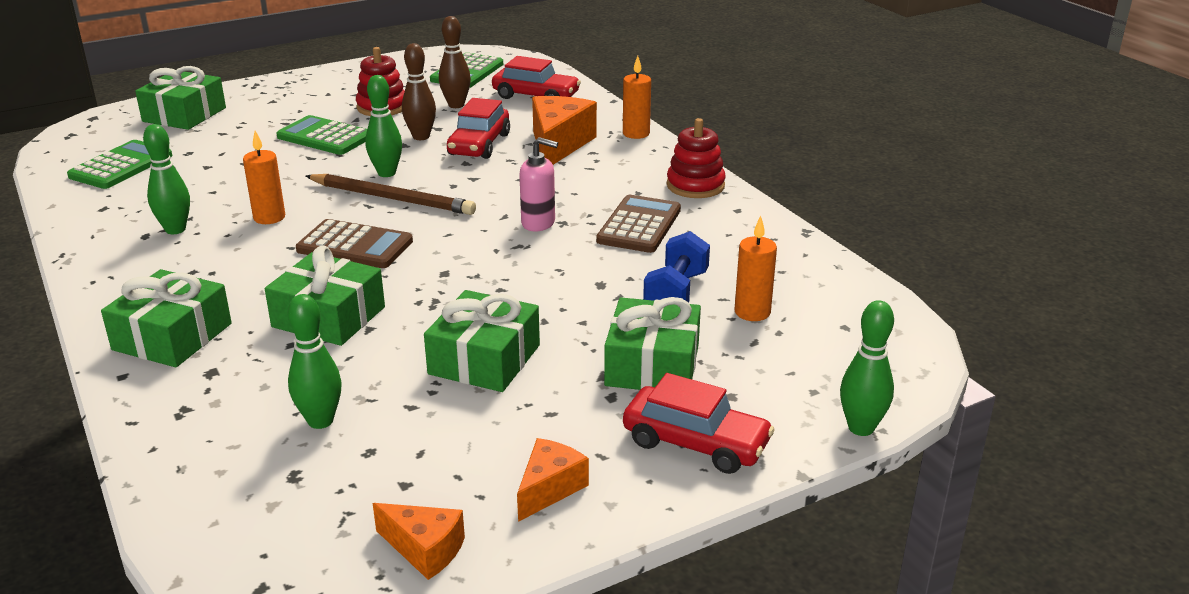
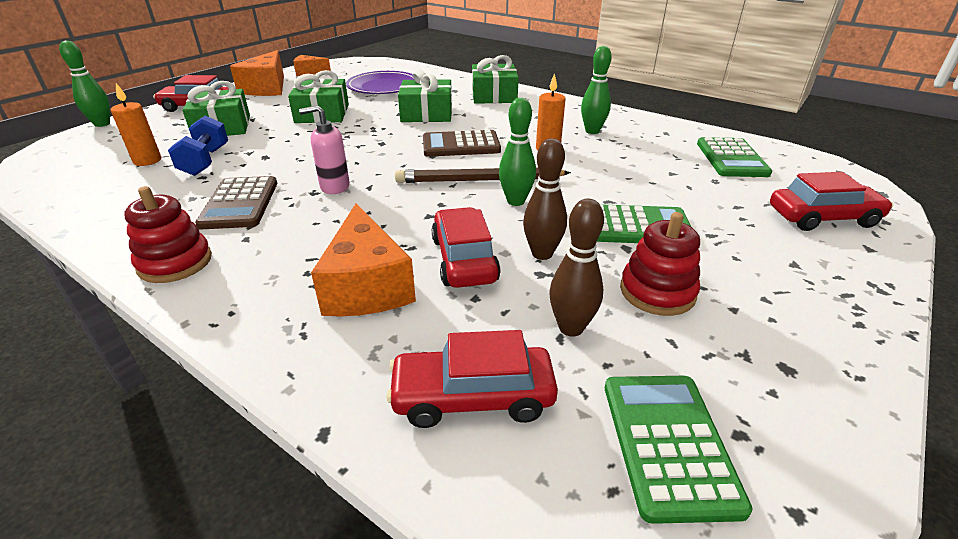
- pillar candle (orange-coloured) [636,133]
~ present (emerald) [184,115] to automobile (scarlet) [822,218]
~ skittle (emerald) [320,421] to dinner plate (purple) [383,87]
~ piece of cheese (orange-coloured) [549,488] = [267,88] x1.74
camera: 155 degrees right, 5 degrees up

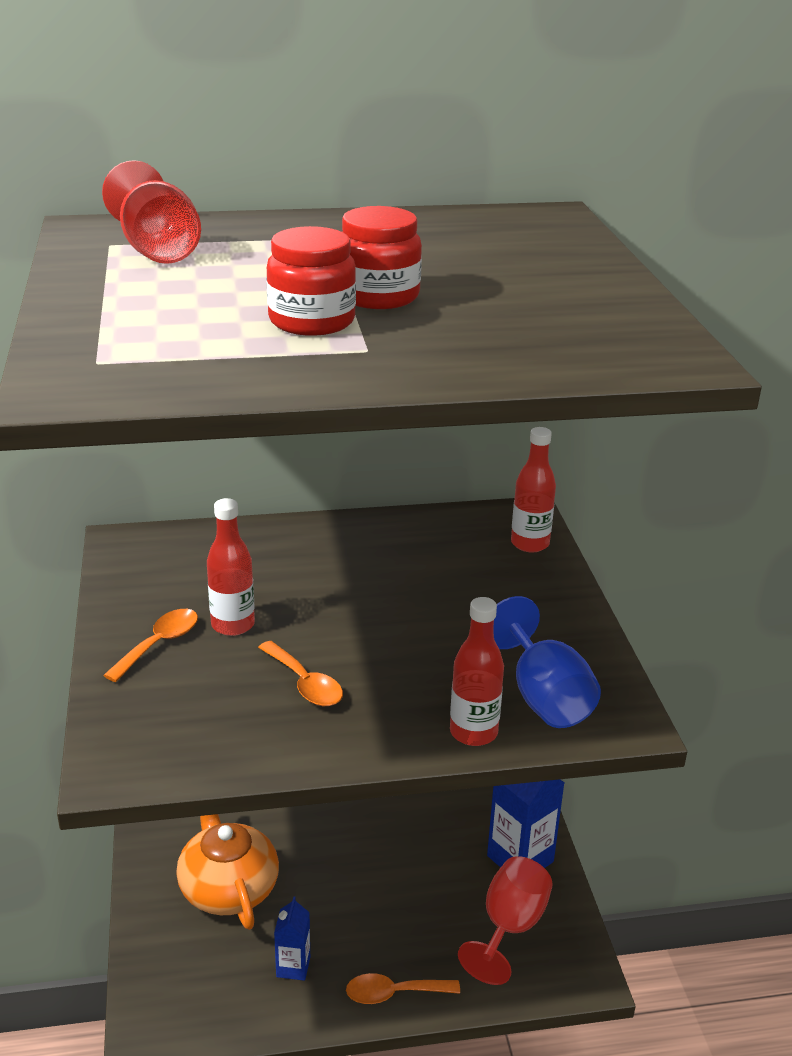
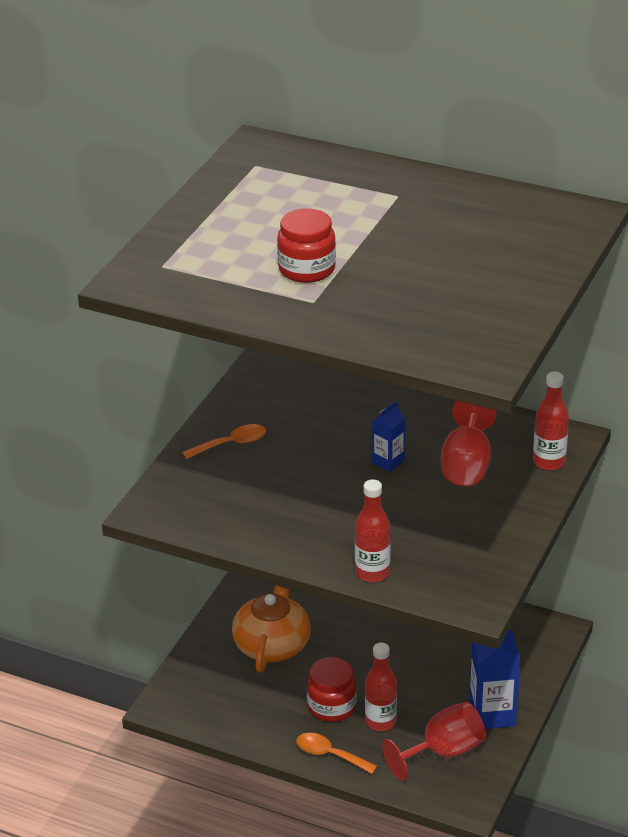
~ wine glass (scarlet) [157,250] to [466,465]
~ jar (scarlet) [378,296] to [331,706]
~ bottle (scarlet) [233,625] to [380,722]
- wine glass (cobalt) [544,697]
- tablespoon (orange-coloured) [305,684]
~ juice carton (cobalt) [293,967] to [388,462]
camera: 35 degrees right, 5 degrees up

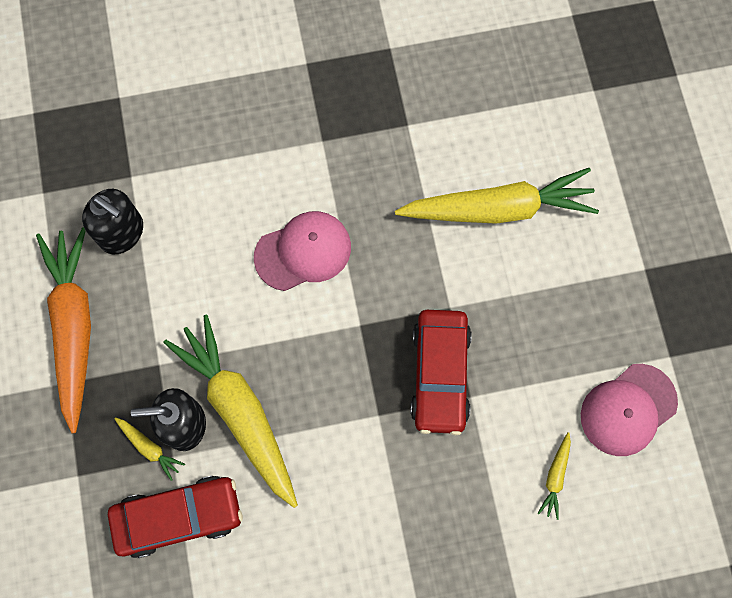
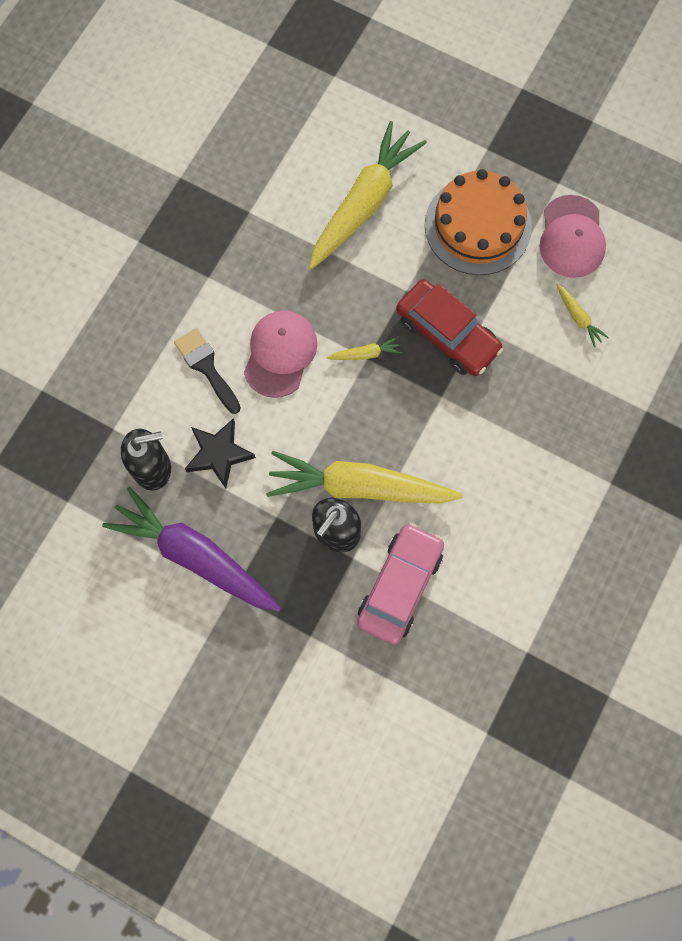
~ toy carrot (orange-coloured) [74,327] to toy carrot (purple) [195,556]
~ toy carrot (bright yellow) [149,447] to [365,354]
~ automobile (scarlet) [178,516] to automobile (rose-pink) [400,586]
+ layer cake (orange-coloured) [478,226]
+ brush (jet-black) [206,367]
+ star (jet-black) [219,454]
camera: 50 degrees left, 0 degrees up

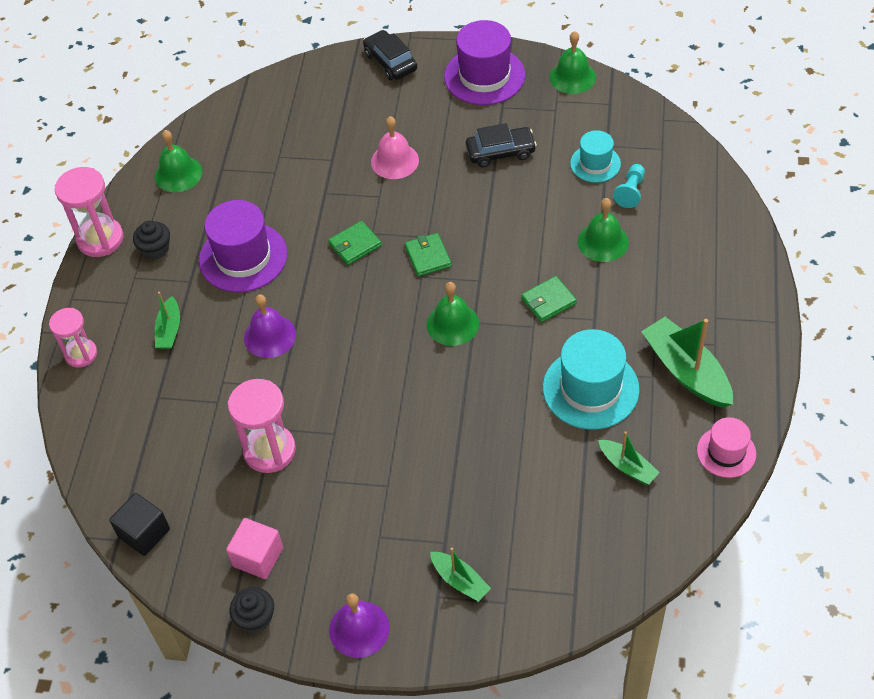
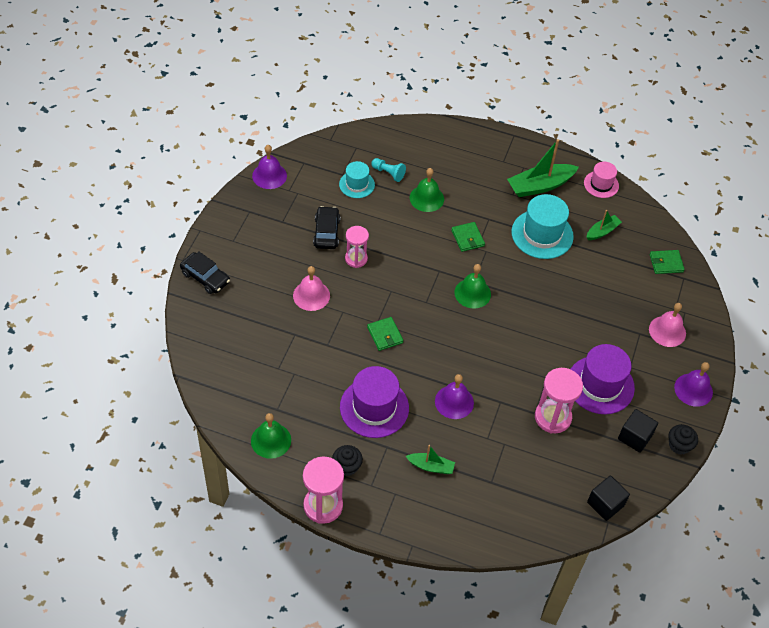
~ hat (purple) [484,76] to [600,385]
~ automobile (jet-black) [390,62] = [205,277] 120 degrees counterclockwise
~ bell (emerald) [572,77] to bell (purple) [269,175]
~ card wallet (emerald) [428,256] to [666,263]
~ hourglass (rose-pink) [81,354] to [356,259]
~ solid cube (rose-pink) [258,557] to solid cube (jet-black) [635,437]
~ sailboat (emerald) [460,580] to bell (rose-pink) [667,331]
camera: 85 degrees left, 0 degrees up

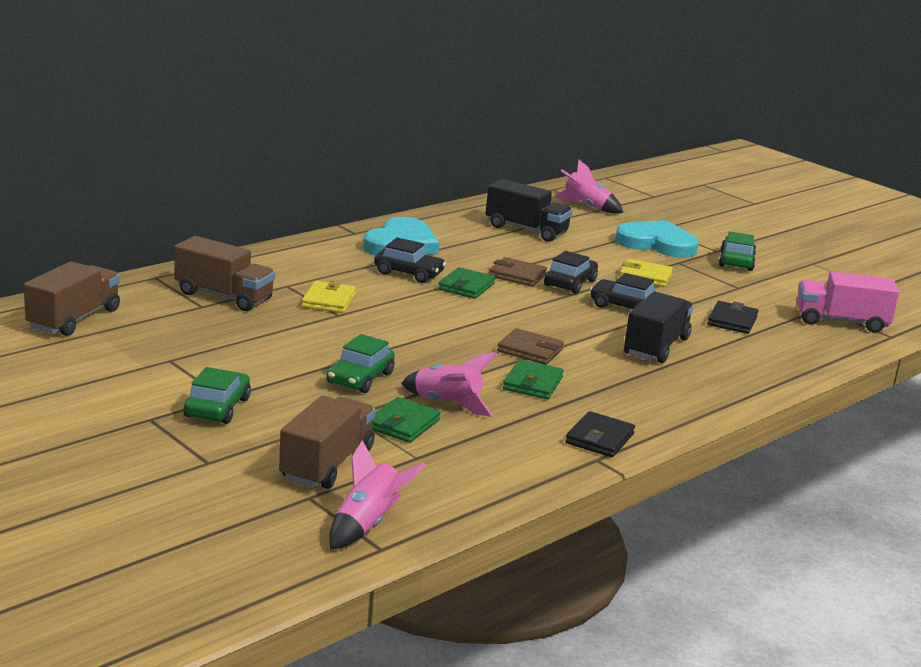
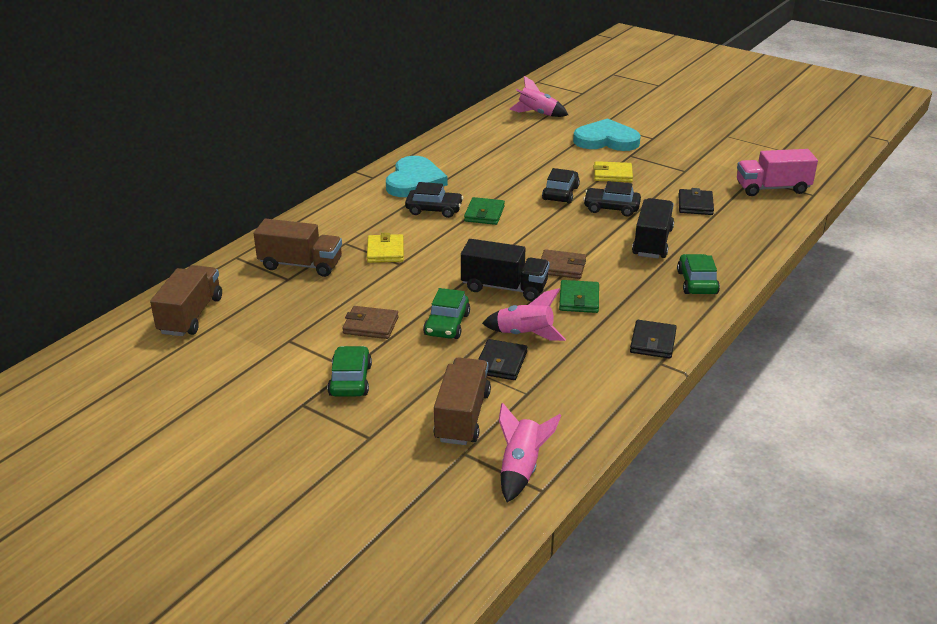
~ lorry (jet-black) [526,230] to [504,287]
~ automobile (emerald) [736,261] to [697,282]
~ card wallet (brown) [517,275] to [370,325]
~ card wallet (emerald) [403,424] to card wallet (jet-black) [501,363]
camera: 10 degrees left, 10 degrees up

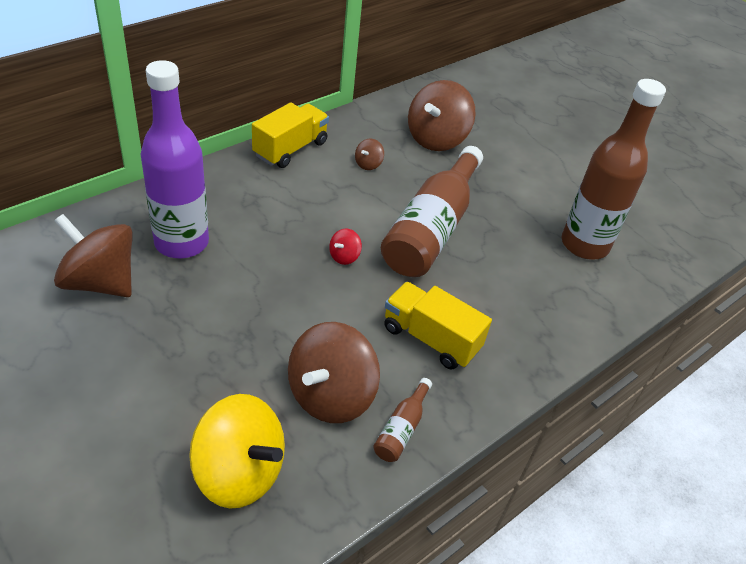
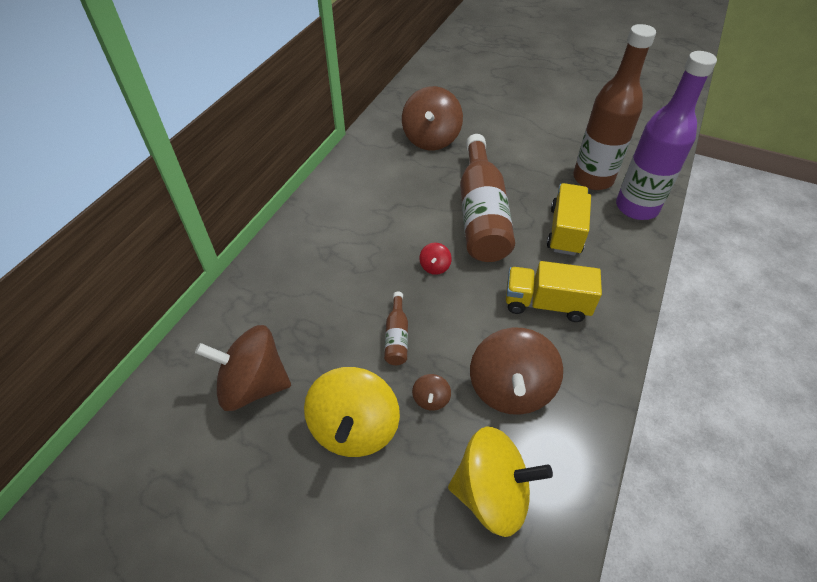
~ bottle (purple) [181,243] to [636,207]
~ lorry (bright yellow) [290,149] to [565,231]
~ toy top (brown) [368,164] to [431,399]
~ bottle (brown) [401,429] to [397,337]
+ toy top (bright yellow) [354,428]
camera: 20 degrees left, 5 degrees up

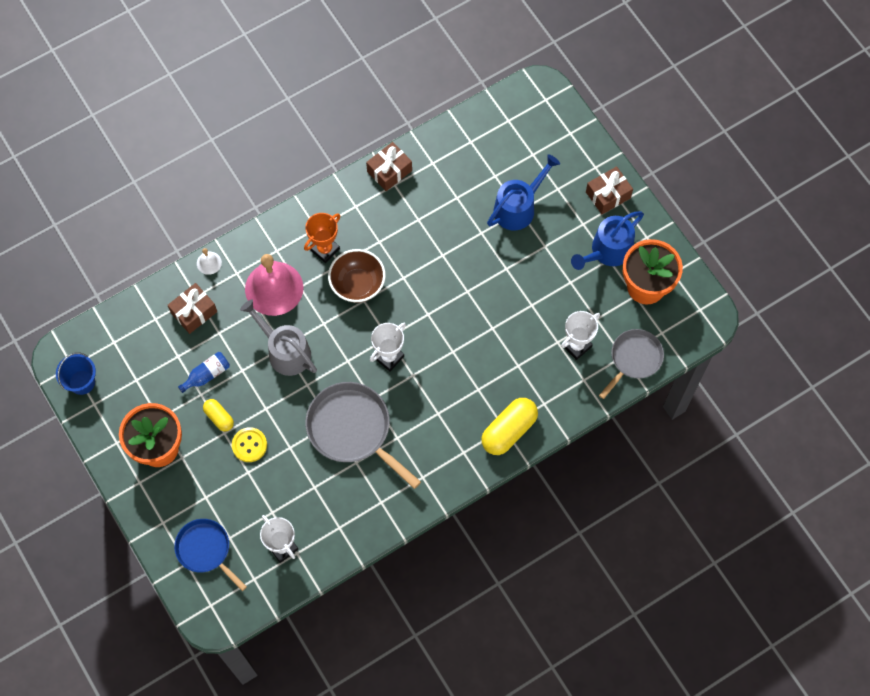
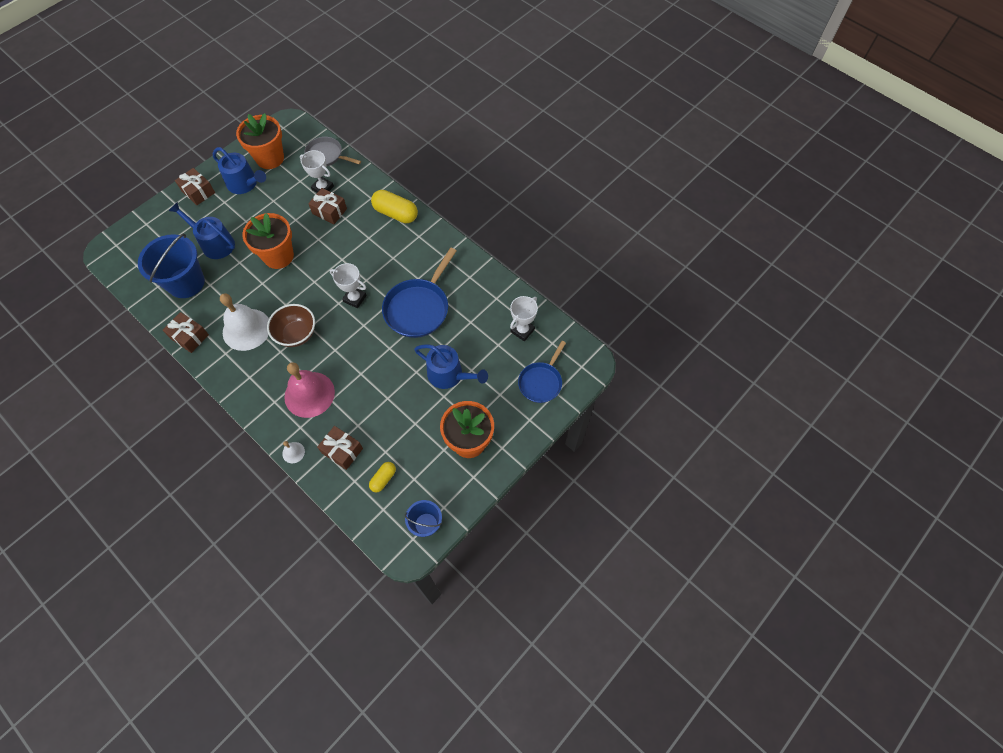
- award cup (orange-coloured) [325,249]
- watering pot (grey) [285,351]
- bottle (cobalt) [207,375]
~ frying pan (grey) [353,429] to frying pan (cobalt) [418,308]
~ pill (bright yellow) [219,417] to [383,479]
~ sewing button (bright yellow) [249,445] to watering pot (cobalt) [449,375]
+ present (brown) [329,211]
+ flower pot (orange-coloured) [278,256]
+ sand bucket (cobalt) [186,282]
+ bell (snow-white) [246,329]
camera: 105 degrees left, 5 degrees down

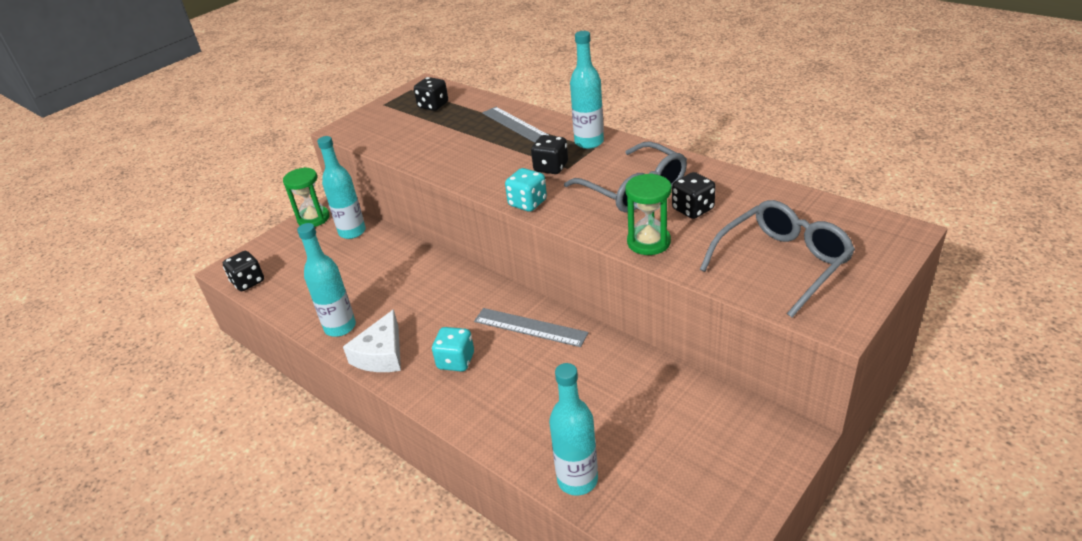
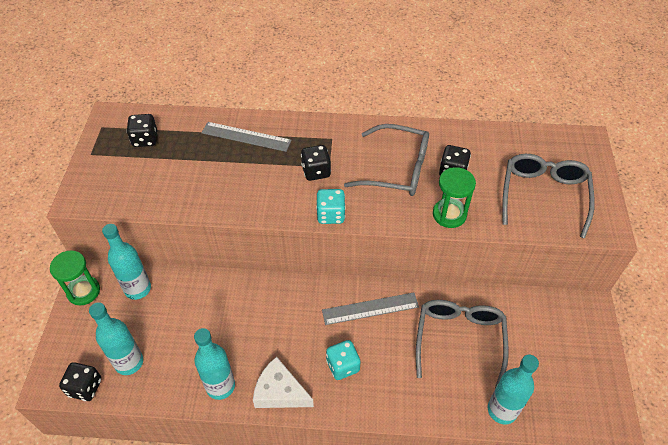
~ bottle (teal) [589,142] to [129,362]
~ piece of cheese (snow-white) [381,354] = [280,392] 135 degrees clockwise
+ eyeglasses (grey) [459,339]
camera: 40 degrees left, 15 degrees up

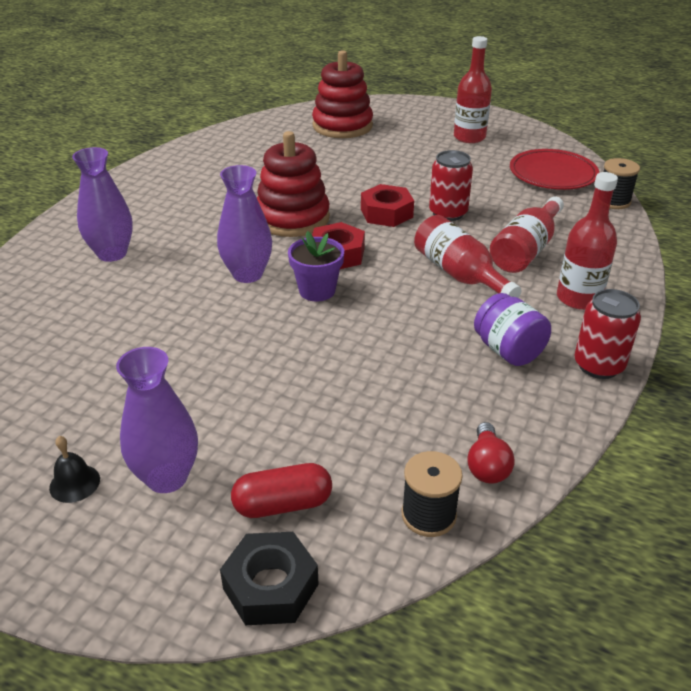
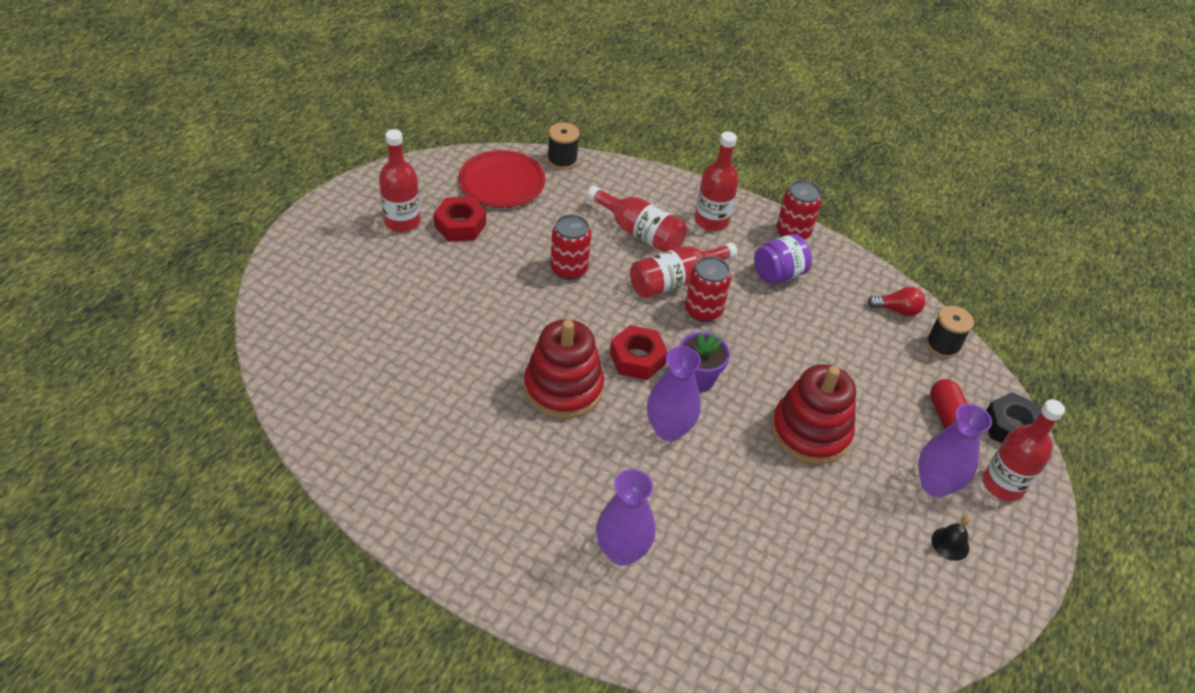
~ ring stacker (scarlet) [342,126] to [810,432]
~ hexagon nut (scarlet) [386,213] to [460,225]
+ soda can (scarlet) [703,310]
+ bottle (scarlet) [1003,484]
camera: 90 degrees left, 10 degrees up

